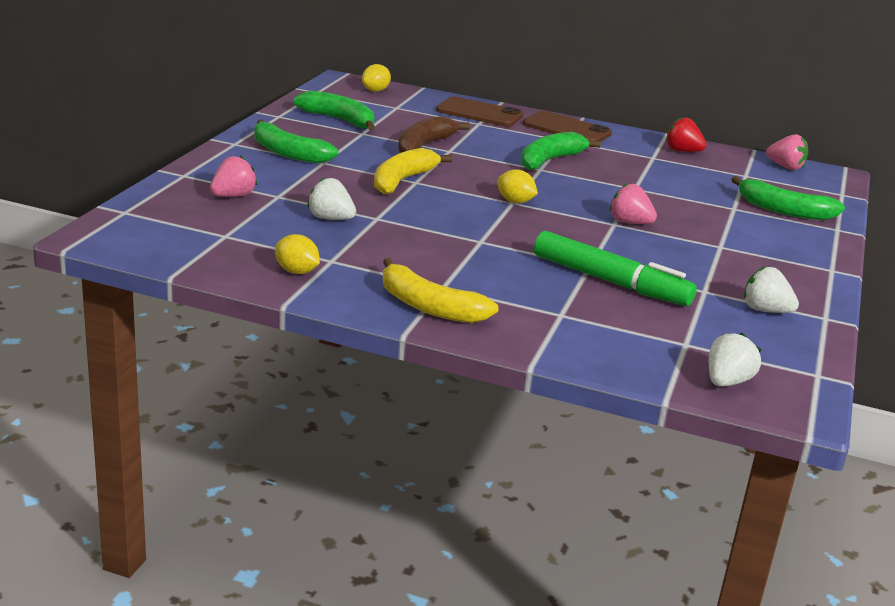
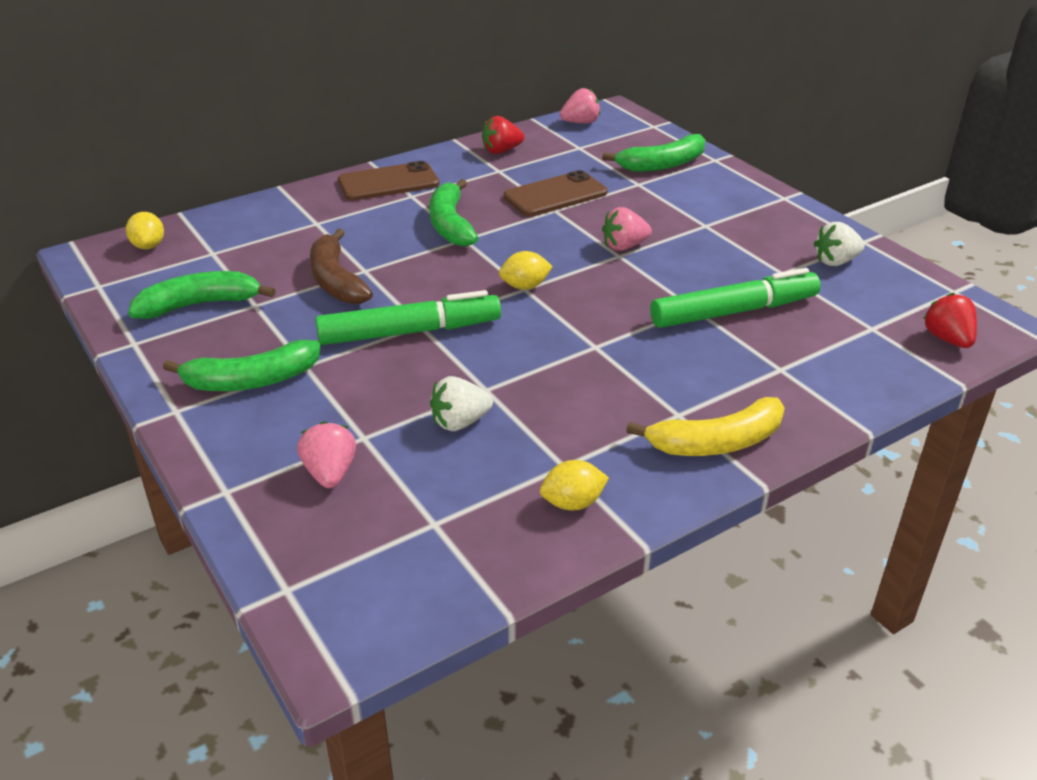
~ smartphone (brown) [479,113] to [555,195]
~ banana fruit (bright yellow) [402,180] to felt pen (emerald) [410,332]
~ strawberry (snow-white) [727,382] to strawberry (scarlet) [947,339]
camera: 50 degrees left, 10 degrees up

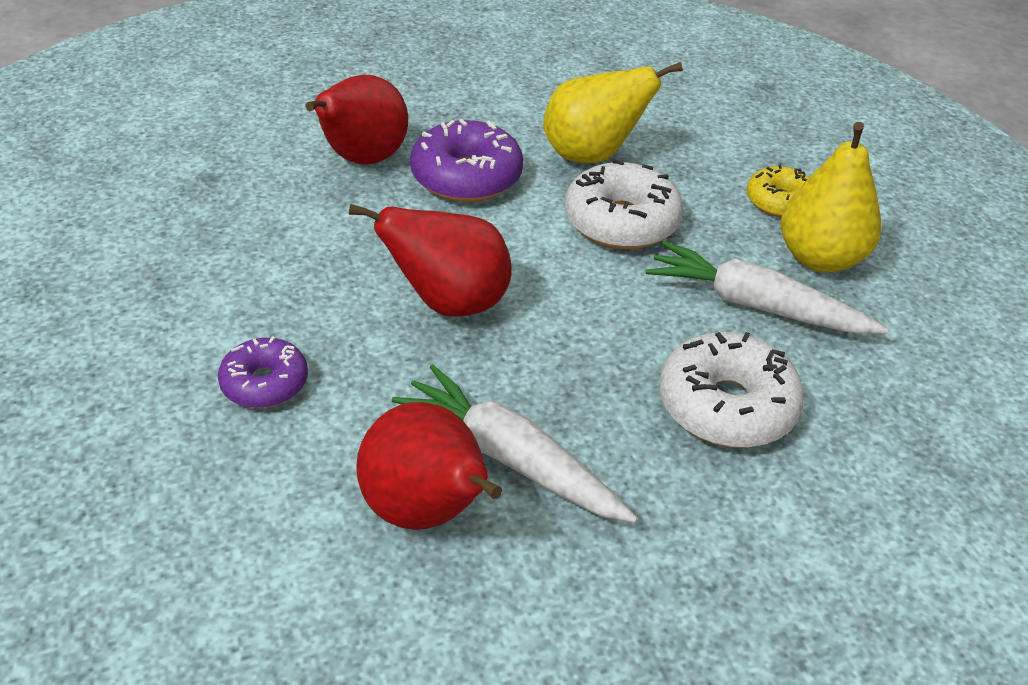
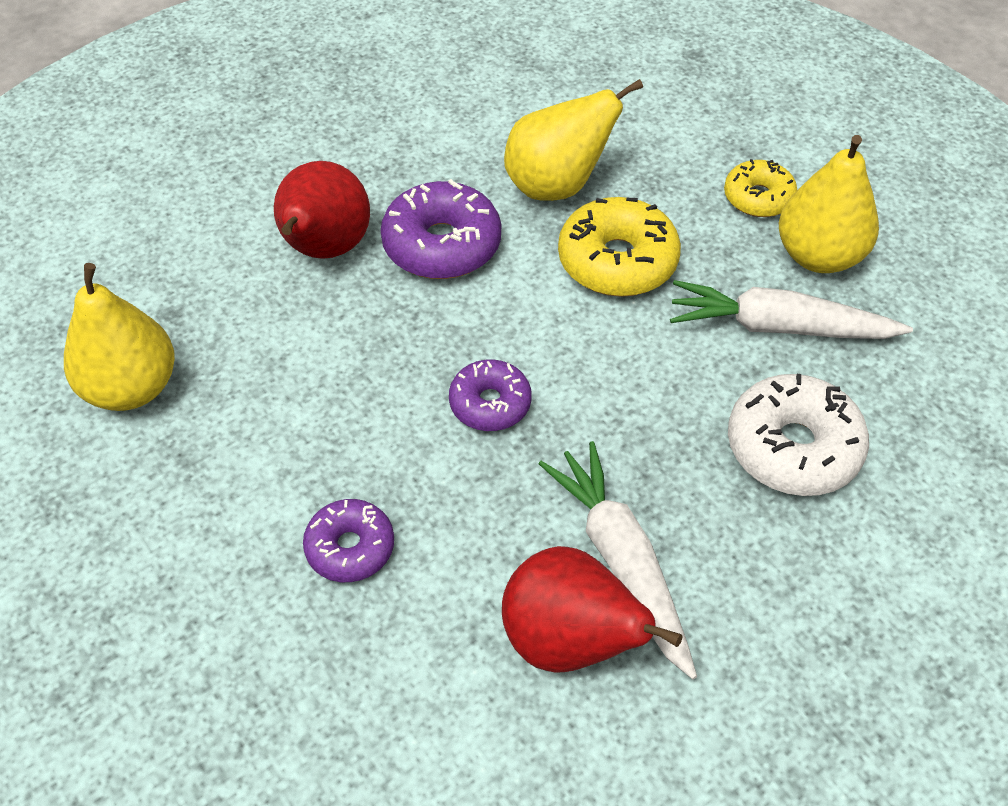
~ donut (snow-white) [621,222] to donut (bright yellow) [617,261]
~ toy pear (scarlet) [449,303] to donut (purple) [490,404]
~ toy carrot (snow-white) [511,458] = [621,562] 45 degrees clockwise
+ toy pear (bright yellow) [131,388]
camera: 15 degrees left, 10 degrees up

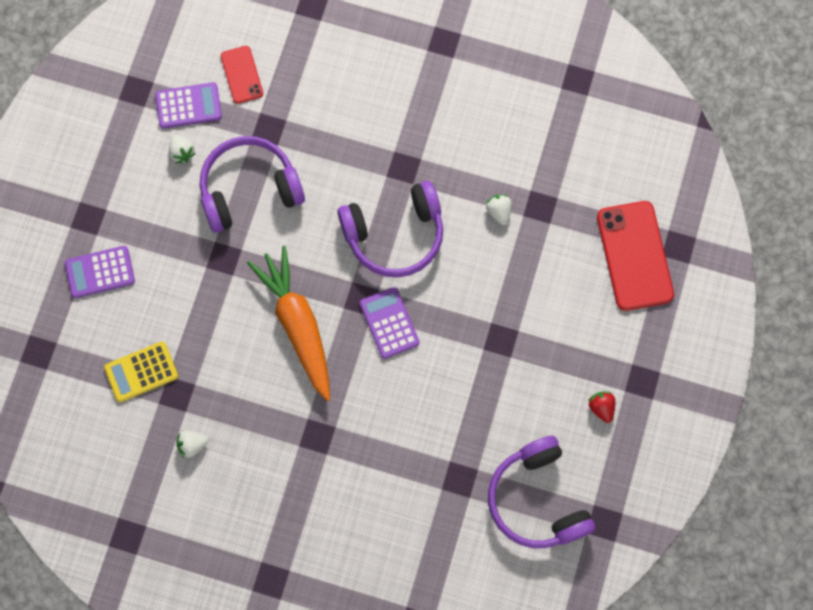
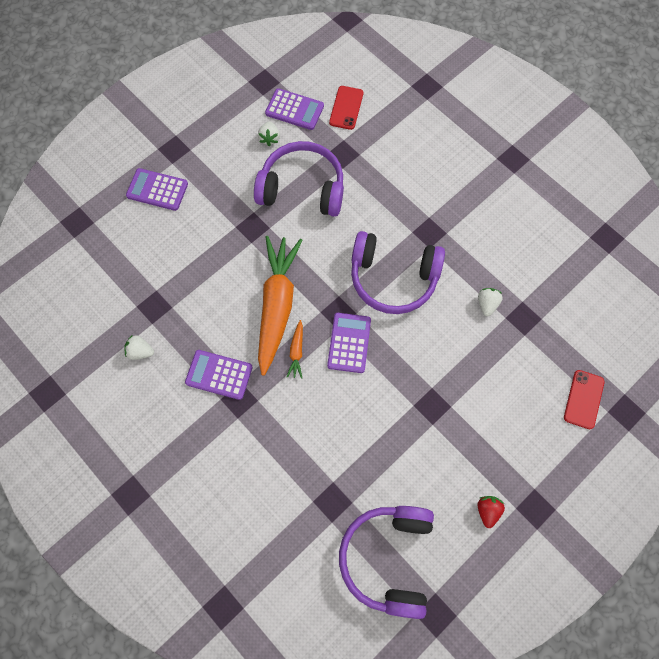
~ smartphone (scarlet) [634,256] = [583,399] x0.55
- calculator (bright yellow) [141,372]
+ toy carrot (orange-coloured) [296,352]
+ calculator (purple) [219,375]
camera: 30 degrees right, 5 degrees down

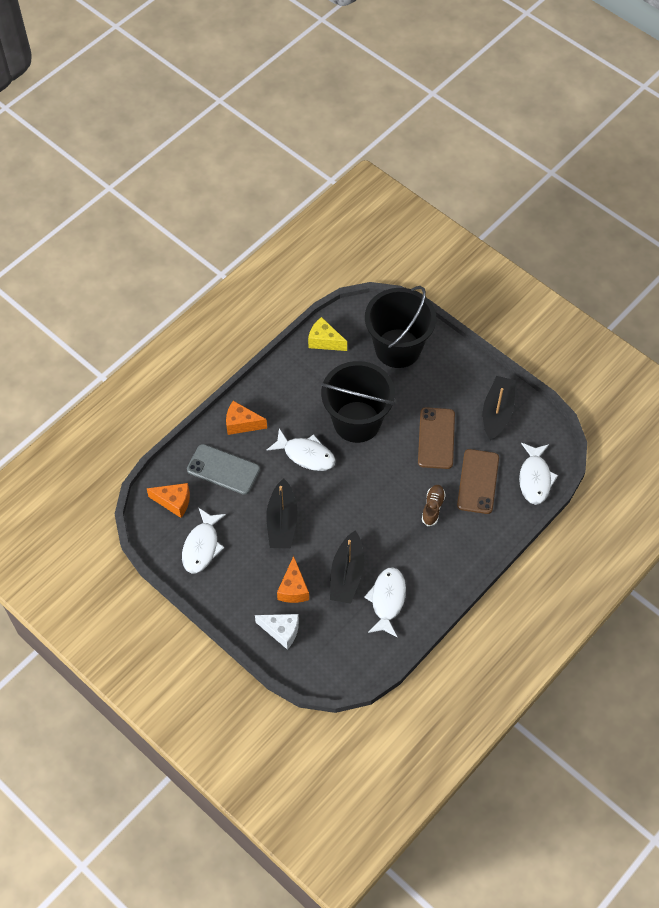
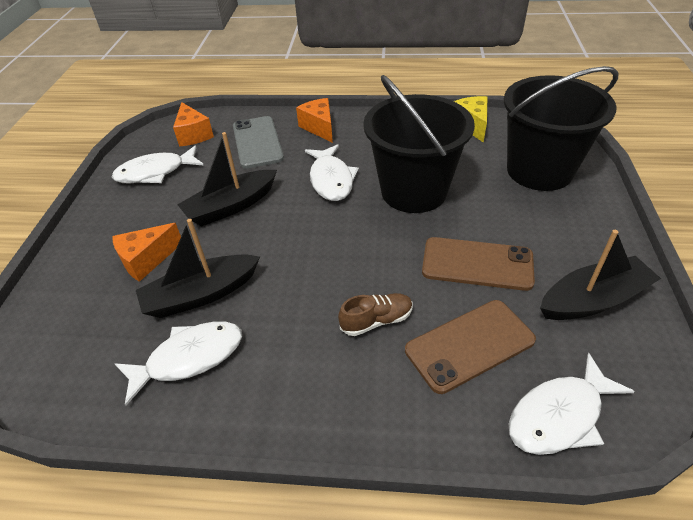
~ smartphone (brown) [436,438] = [477,264] 45 degrees clockwise
- piece of cheese (snow-white) [281,631]
camera: 55 degrees right, 15 degrees down

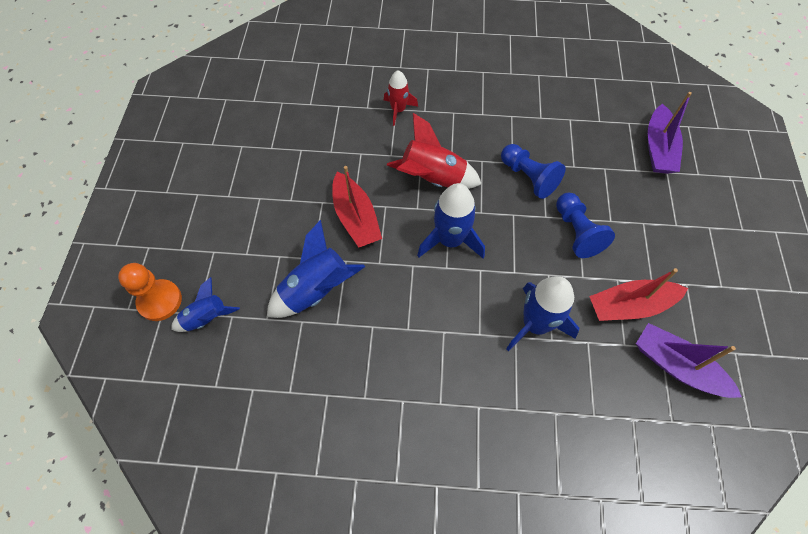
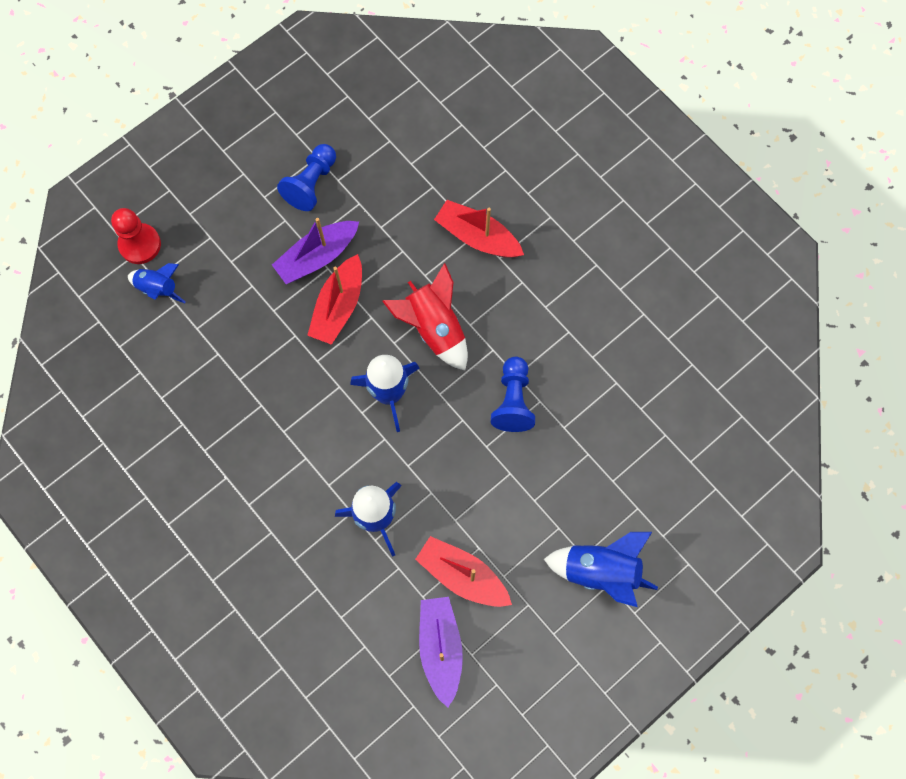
~ rocket (scarlet) [398,110] to sailboat (scarlet) [477,237]
~ sailboat (purple) [658,148] to [317,257]
~ pawn (cobalt) [576,232] to [311,184]
~ rocket (cobalt) [316,290] to [600,571]
~ pawn (orange-coloured) [160,301] to pawn (scarlet) [140,244]
camera: 45 degrees right, 10 degrees up

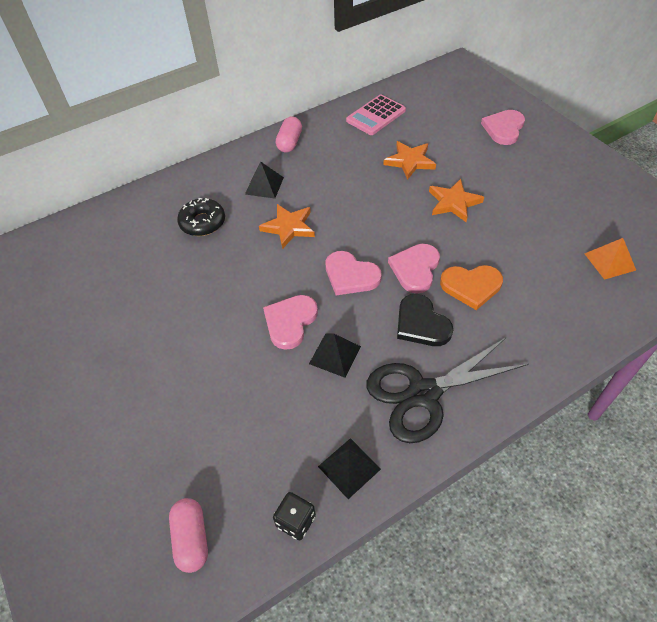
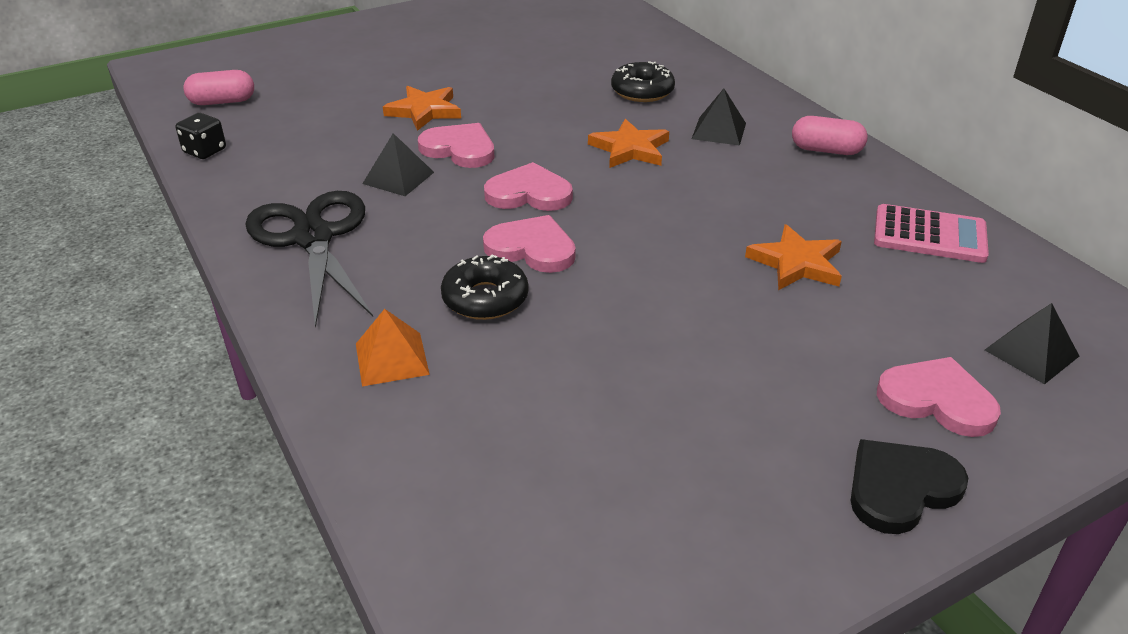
~ calculator (rose-pink) [376,116] = [929,235] 150 degrees clockwise
~ star (orange-coloured) [453,202] to [424,111]
~ pyramid (orange-coloured) [609,261] to [392,359]
~ love heart (rose-pink) [350,275] = [529,193] 60 degrees clockwise
~ love heart (orange-coloured) [471,286] to donut (jet-black) [485,298]
~ love heart (jet-black) [421,324] to [900,488]
~ pyramid (jet-black) [349,467] to [1031,353]
camera: 90 degrees right, 15 degrees down

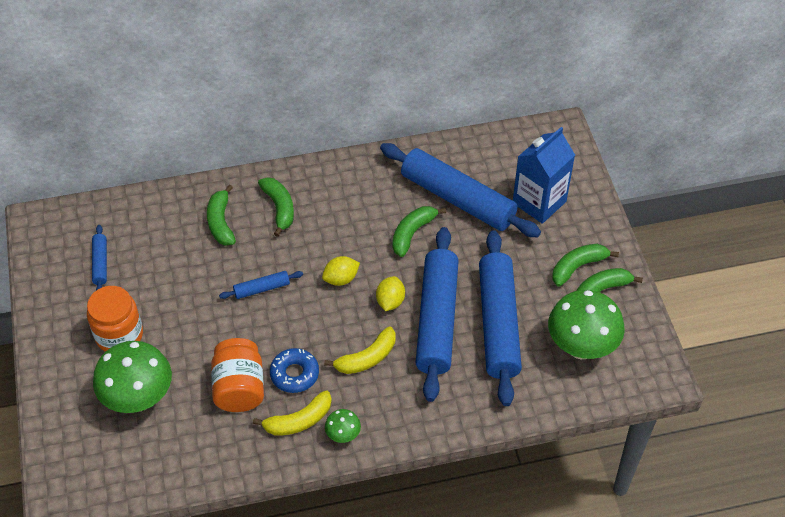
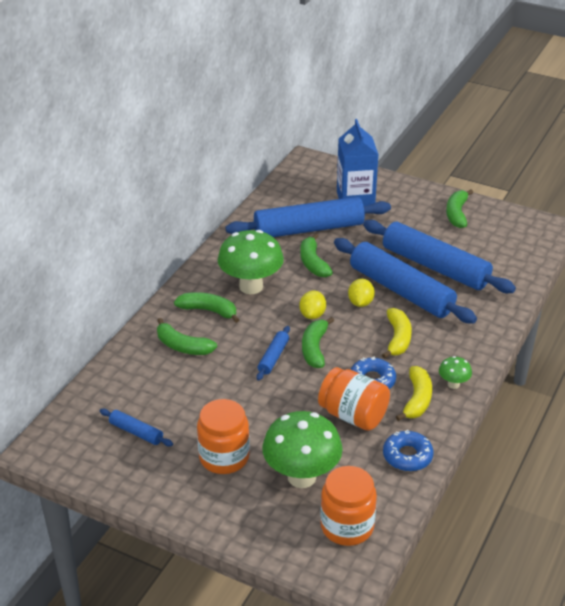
~ banana fruit (emerald) [578,267] to [314,348]
~ toy lemon (bright yellow) [390,301] = [360,303] 45 degrees clockwise
~ mushroom (emerald) [581,347] to [251,286]
+ donut (cobalt) [407,456]
+ jar (orange-coloured) [347,526]
camera: 50 degrees left, 15 degrees down

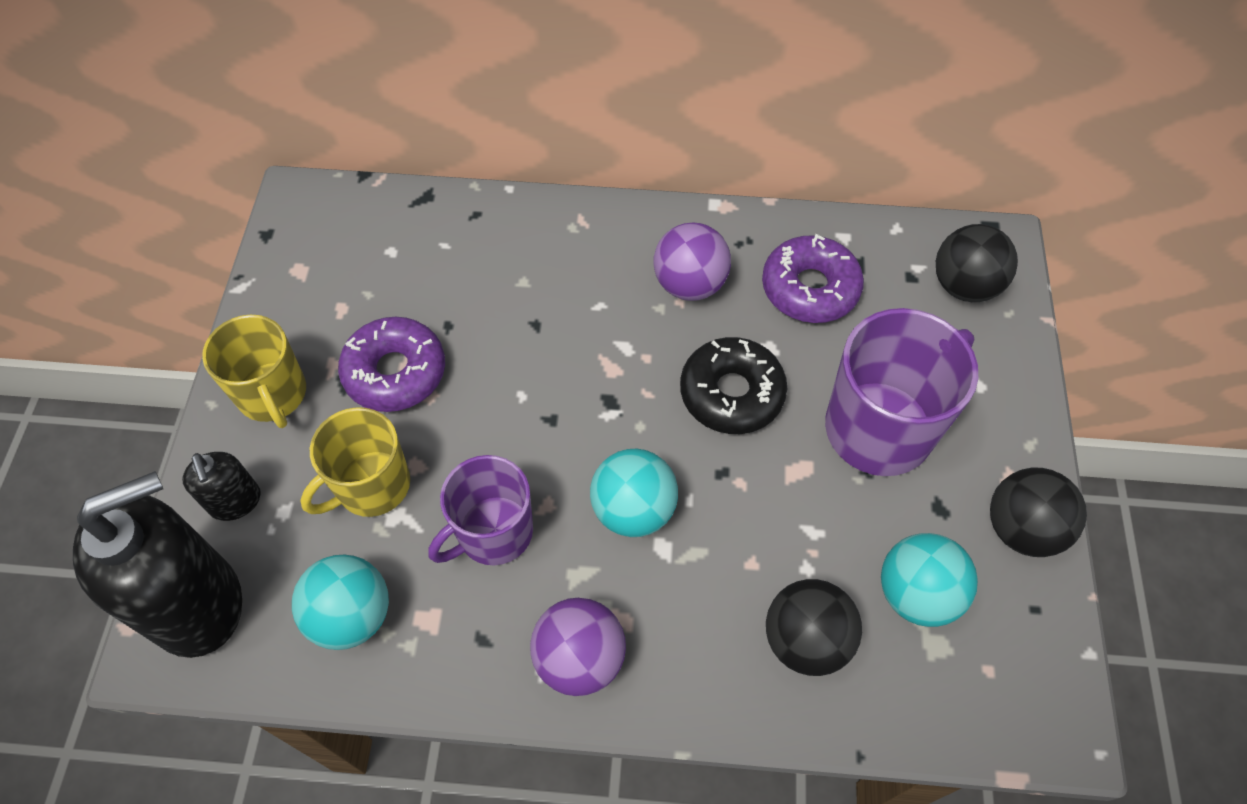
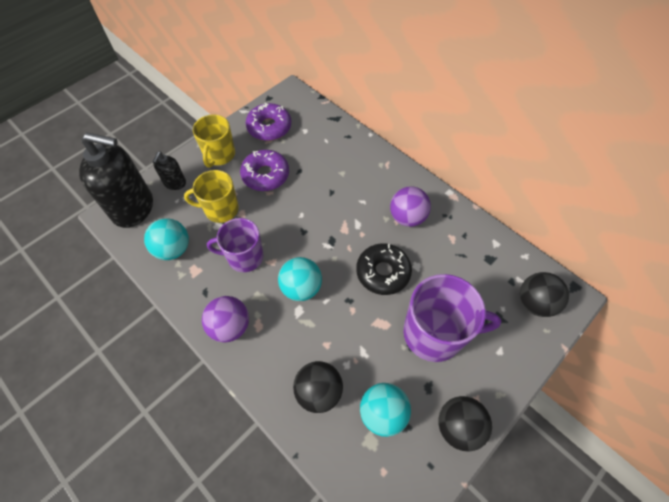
~ donut (purple) [810,288] to [269,127]
camera: 40 degrees right, 0 degrees up

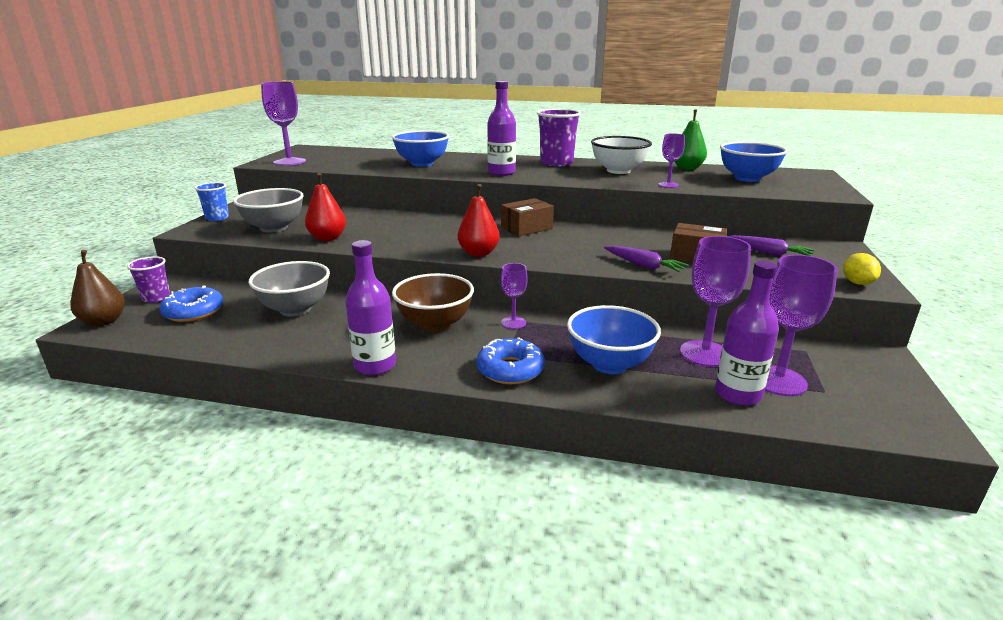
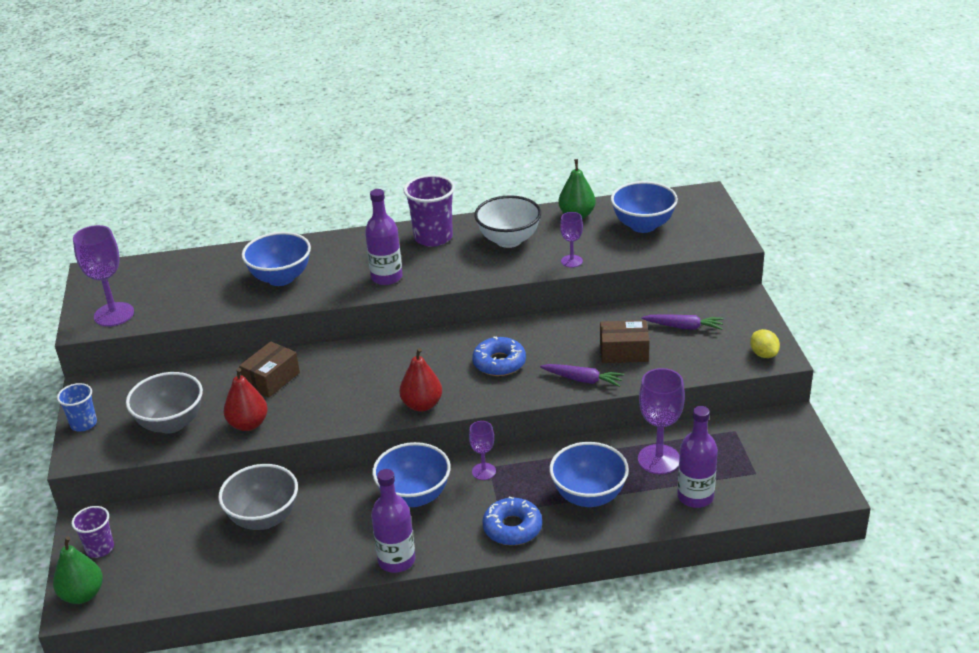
~ box (brown) [526,228] to [271,379]
~ toy pear (brown) [104,321] to toy pear (emerald) [83,594]
- wine glass (purple) [778,381]
~ deep dish (brown) [435,324] to deep dish (cobalt) [414,496]
~ donut (cobalt) [194,312] to [499,363]
camera: 20 degrees left, 10 degrees up

